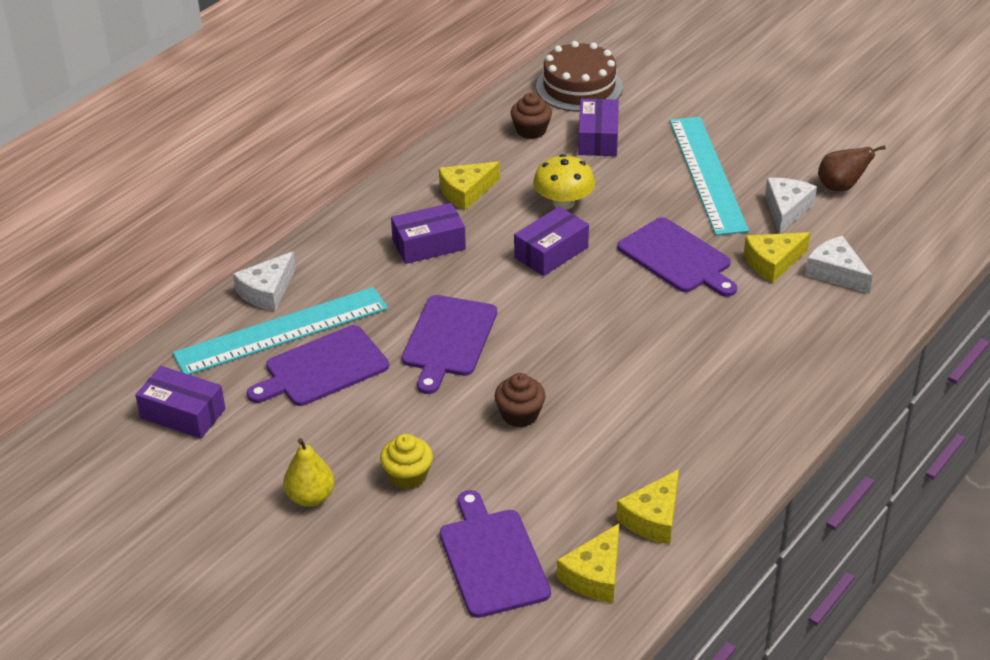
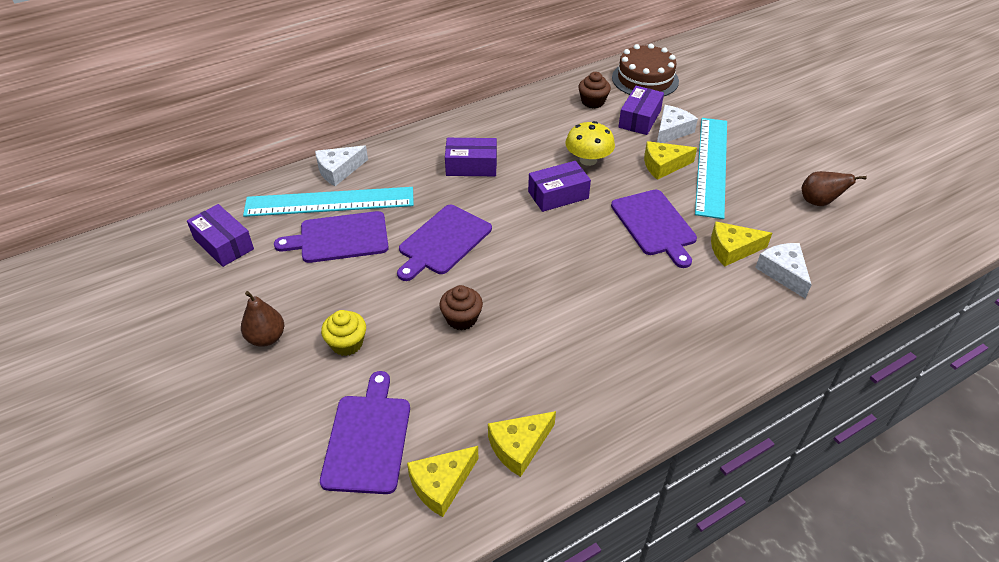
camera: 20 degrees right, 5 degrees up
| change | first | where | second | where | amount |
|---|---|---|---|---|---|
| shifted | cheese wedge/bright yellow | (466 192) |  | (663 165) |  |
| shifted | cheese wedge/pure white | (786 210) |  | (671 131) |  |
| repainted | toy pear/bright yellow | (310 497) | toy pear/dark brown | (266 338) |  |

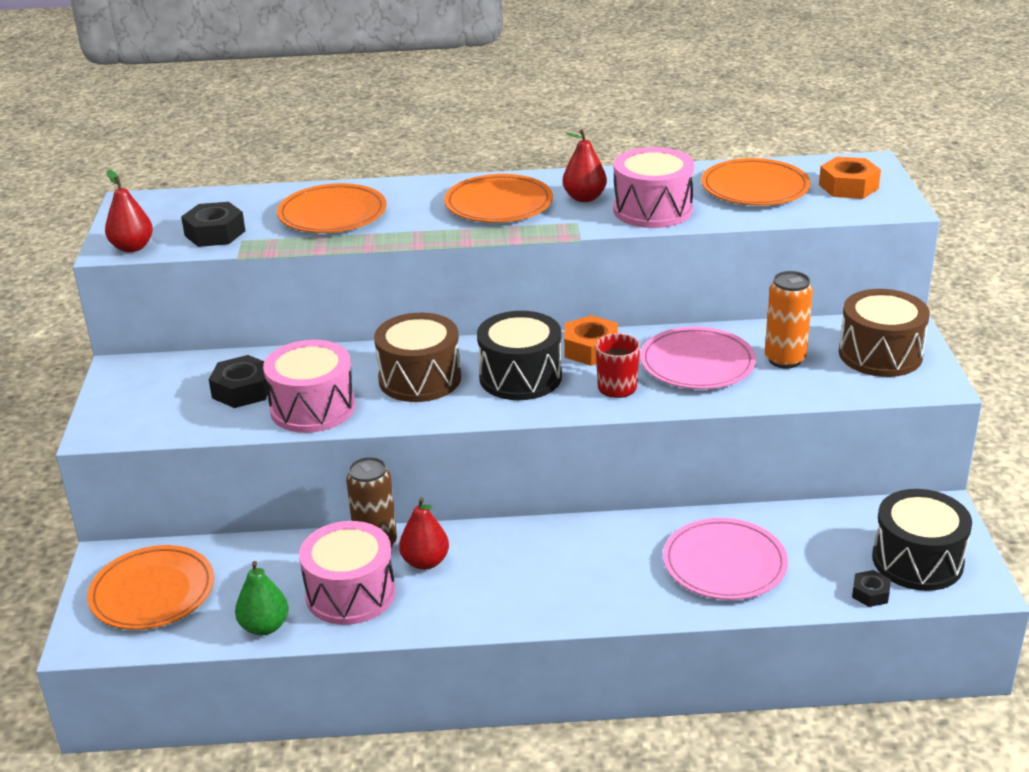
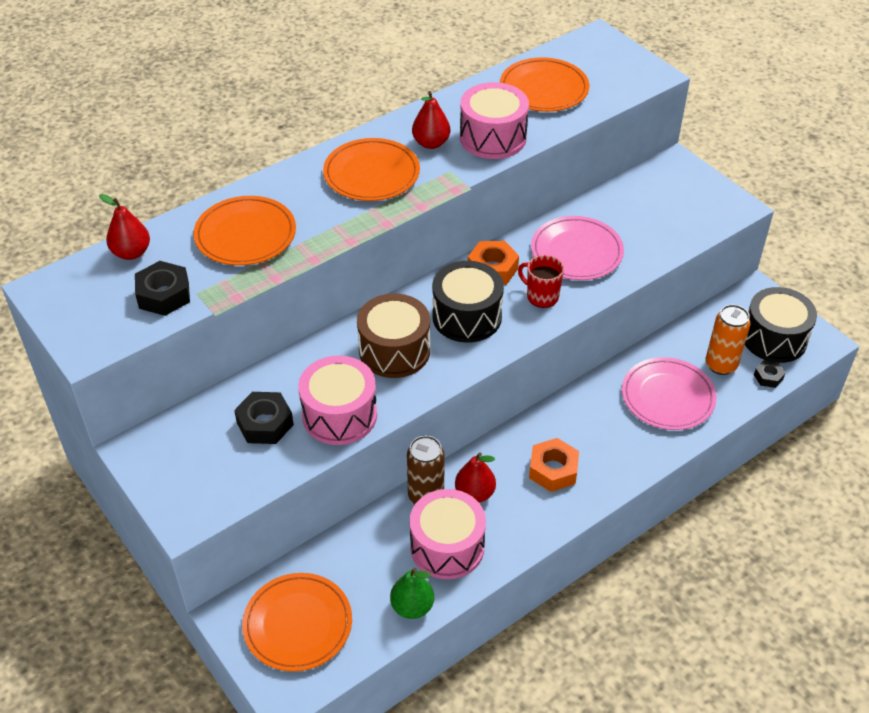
camera: 35 degrees left, 15 degrees up
| change | first | where | second | where | amount |
|---|---|---|---|---|---|
| gone | toy drum/dark brown | (880 354) |  |  |  |
| shifted | toy pear/red | (132 247) |  | (131 253) |  |
| shifted | tin/bright orange | (784 359) |  | (721 365) |  |
| shifted | nut/bright orange | (848 187) |  | (553 470) |  |

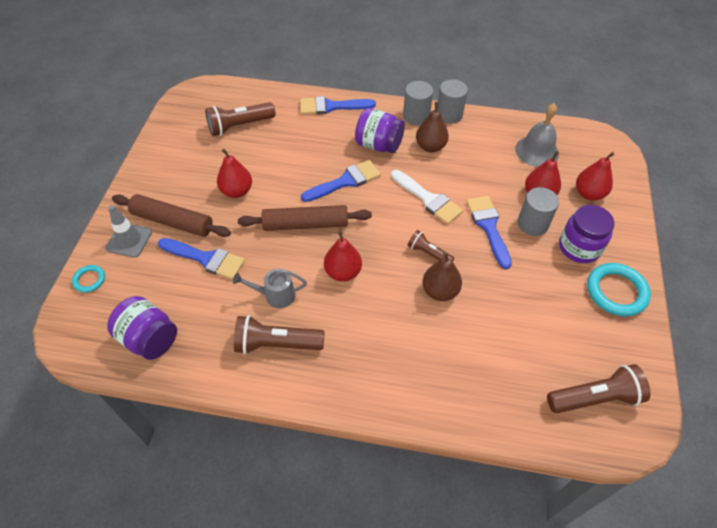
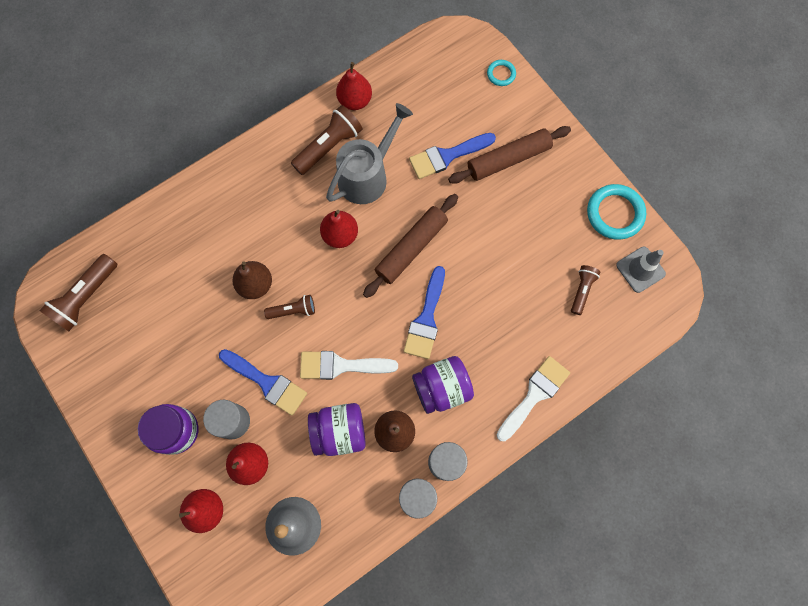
camera: 135 degrees right, 20 degrees up
| change | first | where | second | where | amount |
|---|---|---|---|---|---|
| shifted | traffic cone/grey | (129 240) |  | (640 269) |  |
| shifted | preserve jar/violet | (149 339) |  | (339 431) |  |
| shifted | toy pear/red | (237 191) |  | (355 101) |  |
| shifted | torus/aqua | (616 292) |  | (614 213) |  |
| repainted | paintbrush/cobalt | (331 106) | paintbrush/pure white | (534 395) |  |
| scaled | pocket torch/dark brown | (239 126) |  | (581 290) | x0.60 |
| scaled | watering can/grey | (275 295) |  | (368 175) | x1.74 |

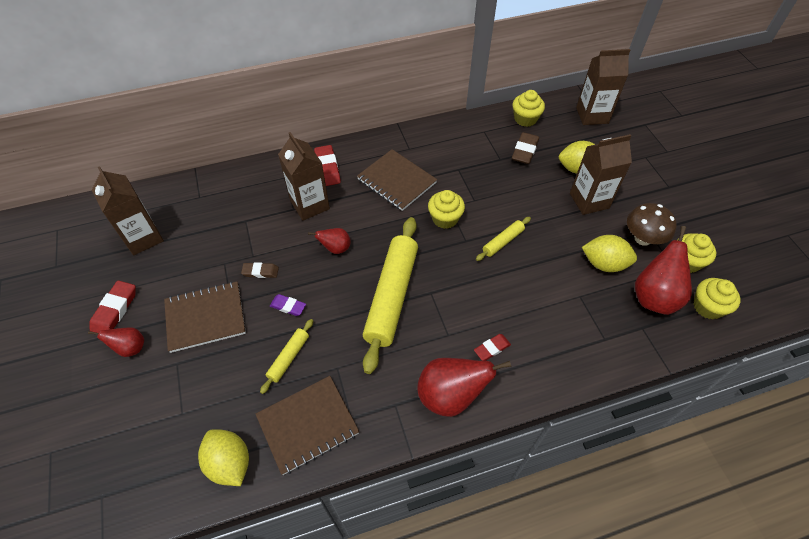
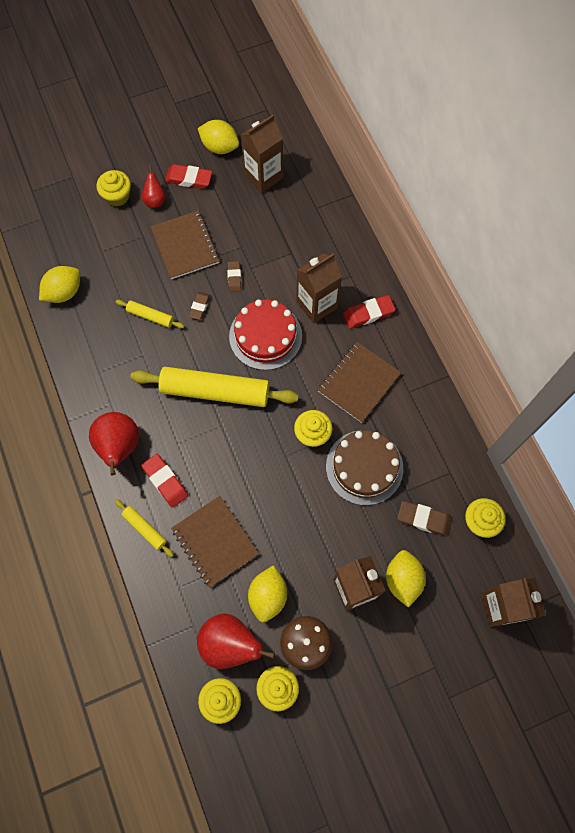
camera: 85 degrees right, 15 degrees up
| change | first | where | second | where | amount |
|---|---|---|---|---|---|
| new |  |  | muffin/bright yellow | (117 196) |  |
| new |  |  | citrus fruit/bright yellow | (220 147) |  |
| new |  |  | cake/dark brown | (364 467) |  |
| shifted | notebook/dark brown | (308 425) |  | (215 542) |  |
| shifted | pastry roller/bright yellow | (503 242) |  | (144 529) |  |
| swapped | toy pear/red | (335 248) | cake/red | (265 336) |  |
| repainted | gum eraser/violet | (288 306) | gum eraser/dark brown | (199 307) |  |
| scaled | gum eraser/red | (492 348) |  | (165 481) | x1.55 |

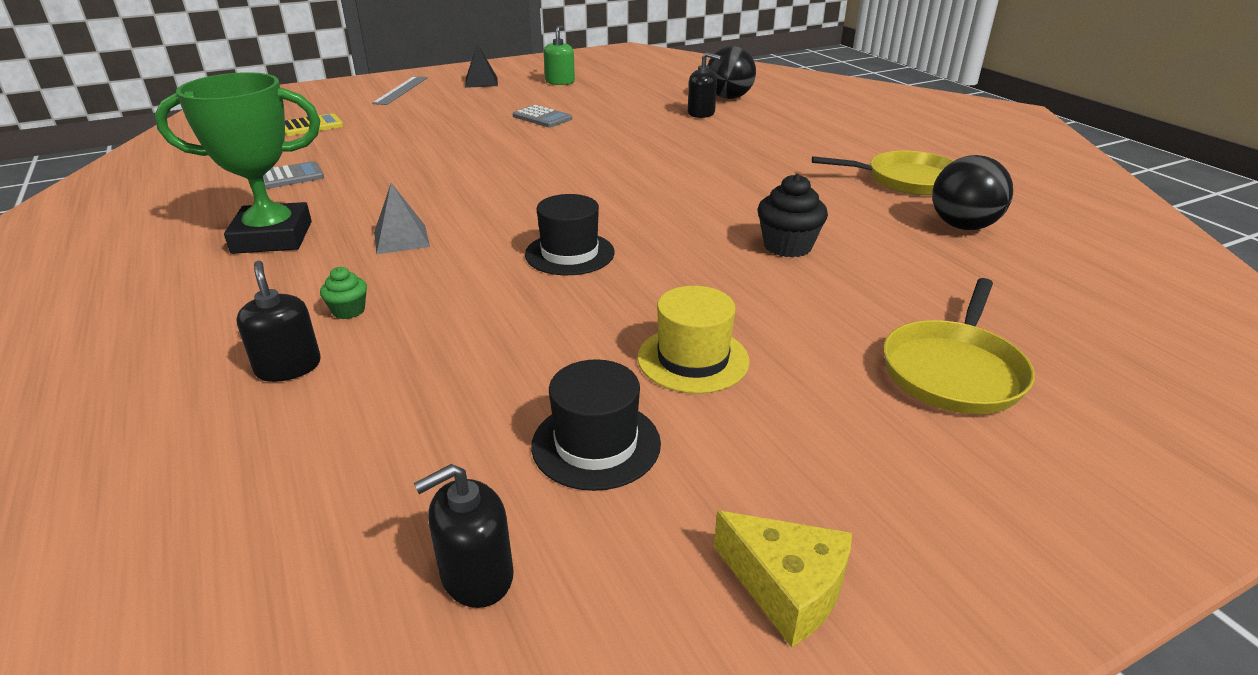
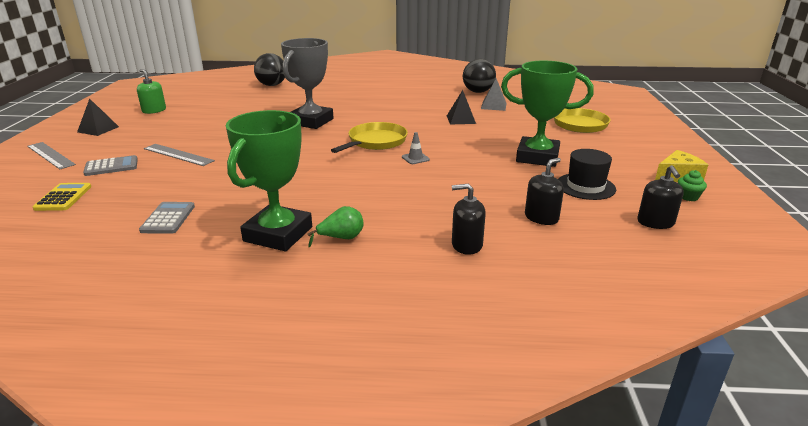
camera: 60 degrees left, 5 degrees down
| change | first | where | second | where | amount |
|---|---|---|---|---|---|
| new |  |  | ruler/grey | (178 155) |  |
| new |  |  | trophy/grey | (311 121) |  |
| new |  |  | toy pear/leaf-green | (341 238) |  |
| shifted | muffin/leaf-green | (348 311) |  | (688 197) |  |
| shifted | pyramid shape/grey | (401 239) |  | (493 106) |  |
| shifted | pocket calculator/grey | (542 118) |  | (111 166) |  |
| shifted | pump bottle/ebony | (701 113) |  | (541 217) |  |
| shifted | pan/bright yellow | (908 180) |  | (375 142) |  |
| swapped | top hat/ebony | (569 253) | traffic cone/grey | (415 158) |  |
| swapped | top hat/bright yellow | (693 359) | trophy/leaf-green | (537 157) |  |
| swapped | muffin/ebony | (787 246) | pyramid shape/ebony | (461 119) |  |

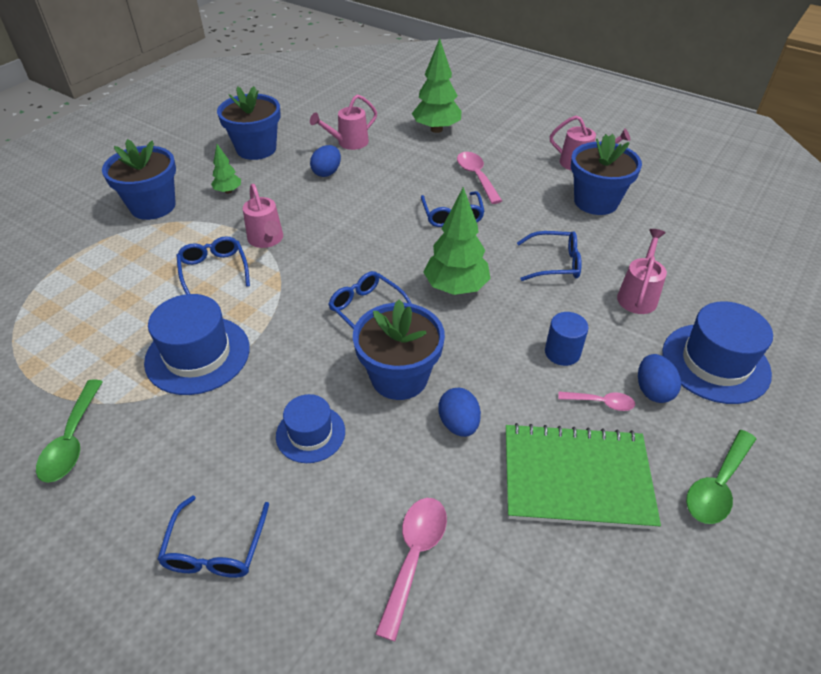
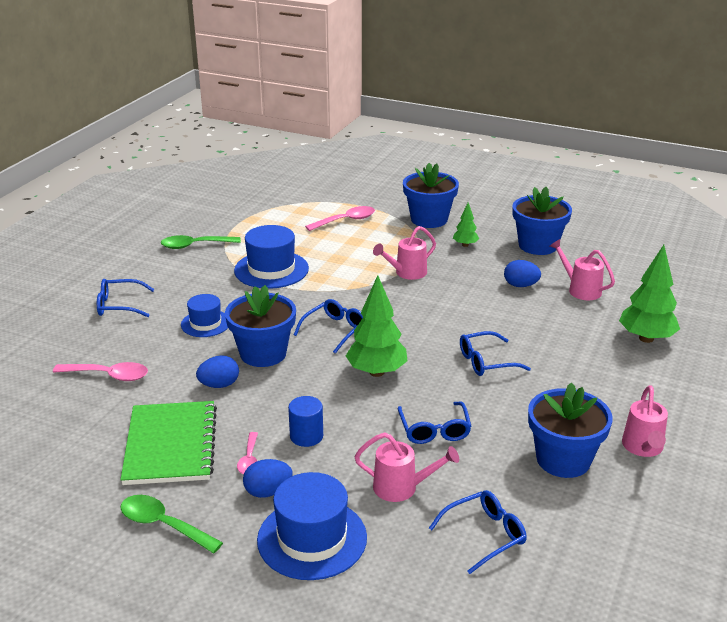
camera: 80 degrees right, 15 degrees down
| change | first | where | second | where | amount |
|---|---|---|---|---|---|
| shifted | spectacles/cobalt | (214 270) |  | (485 535) |  |
| shifted | tablespoon/rosy | (476 177) |  | (346 221) |  |

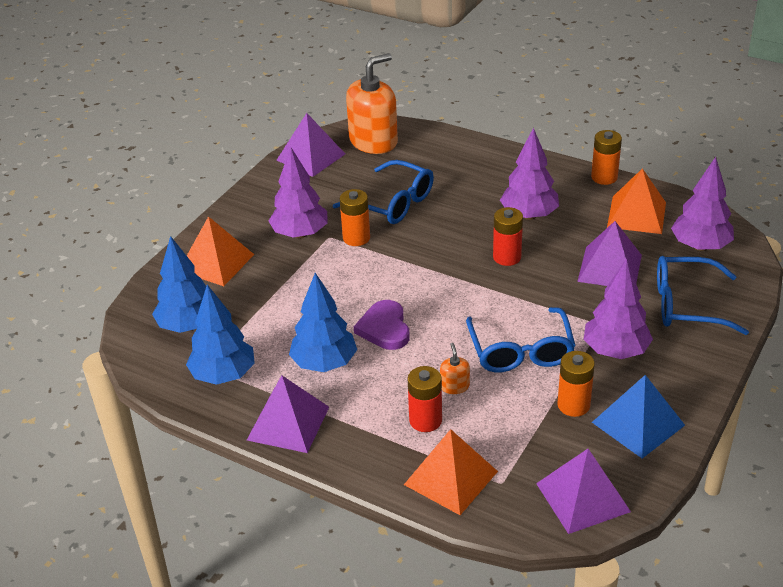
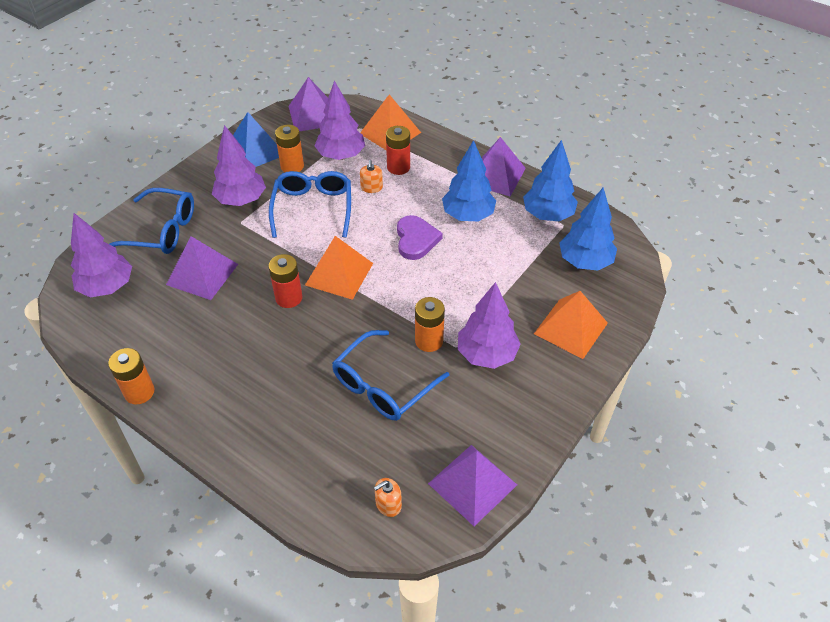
camera: 175 degrees left, 10 degrees up
| change | first | where | second | where | amount |
|---|---|---|---|---|---|
| shifted | toy tree/violet | (529 215) |  | (341 156) |  |
| shifted | pyramid shape/bright orange | (636 214) |  | (339 274) |  |
| rotated | spectacles/cobalt | (393 203) |  | (383 385) | 90 degrees counterclockwise |
| scaled | pump bottle/bright orange | (373 141) |  | (388 504) | x0.41 |

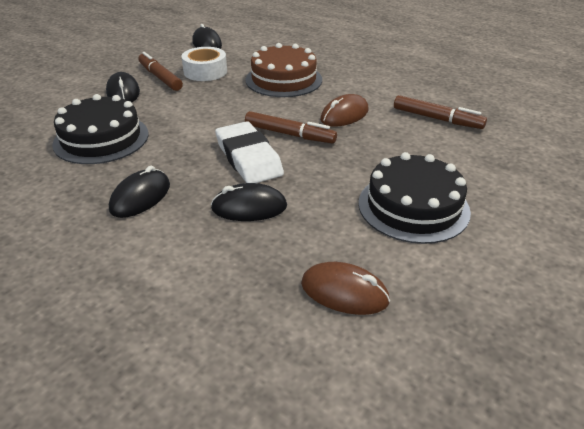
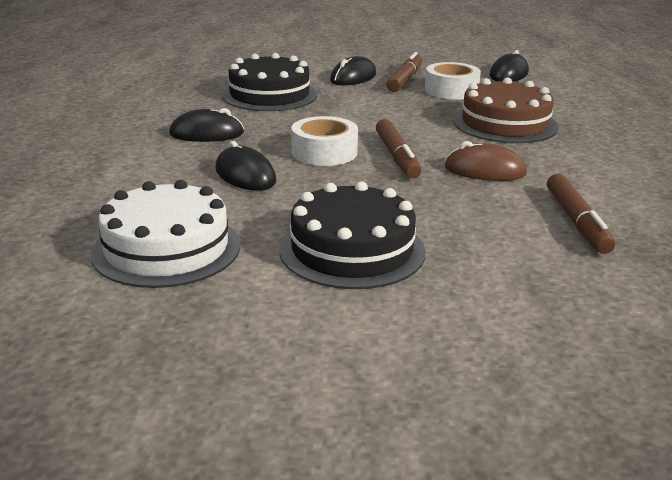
camera: 55 degrees right, 10 degrees down
| change | first | where | second | where | amount |
|---|---|---|---|---|---|
| swapped | gum eraser/pure white | (248 158) | tape/pure white | (324 152) |  |
| swapped | PC mouse/dark brown | (344 292) | cake/pure white | (166 248) |  |

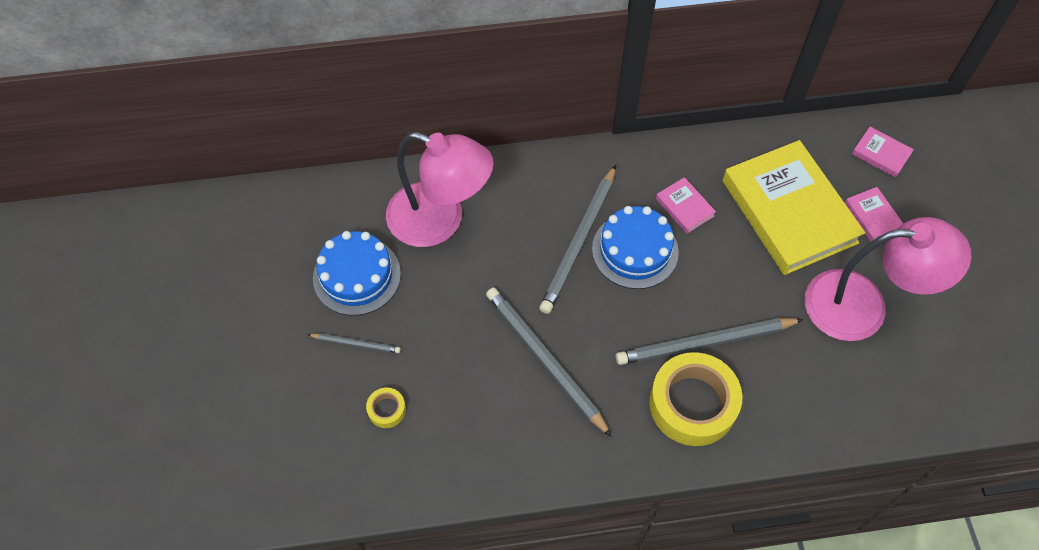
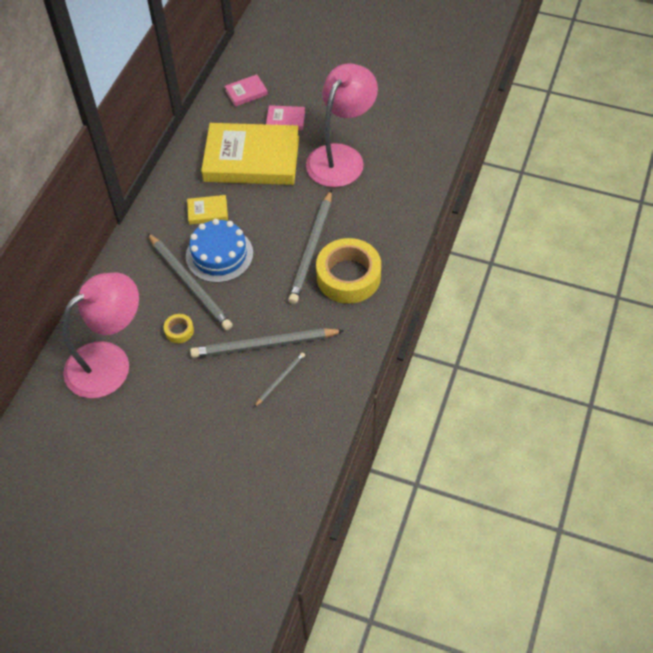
camera: 60 degrees left, 5 degrees down
| change | first | where | second | where | amount |
|---|---|---|---|---|---|
| gone | cake/cobalt | (357 276) |  |  |  |
| shifted | wooden pencil/grey | (356 344) |  | (280 380) |  |
| shifted | tape/bright yellow | (386 410) |  | (179 331) |  |
| repainted | hardback/rosy | (684 207) | hardback/bright yellow | (207 211) |  |

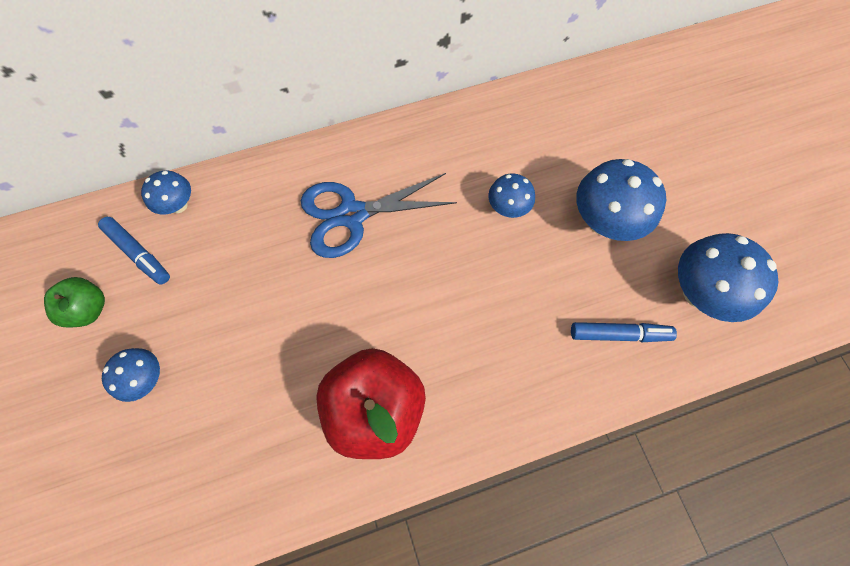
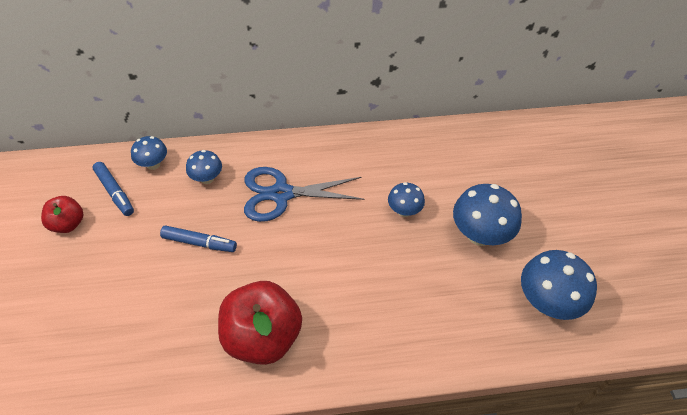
camera: 10 degrees right, 15 degrees down
| change | first | where | second | where | amount |
|---|---|---|---|---|---|
| shifted | toadstool/cobalt | (147 378) |  | (207 178) |  |
| shifted | felt pen/cobalt | (619 334) |  | (199 243) |  |
| repainted | apple fruit/leaf-green | (89 309) | apple fruit/red | (68 224) |  |

